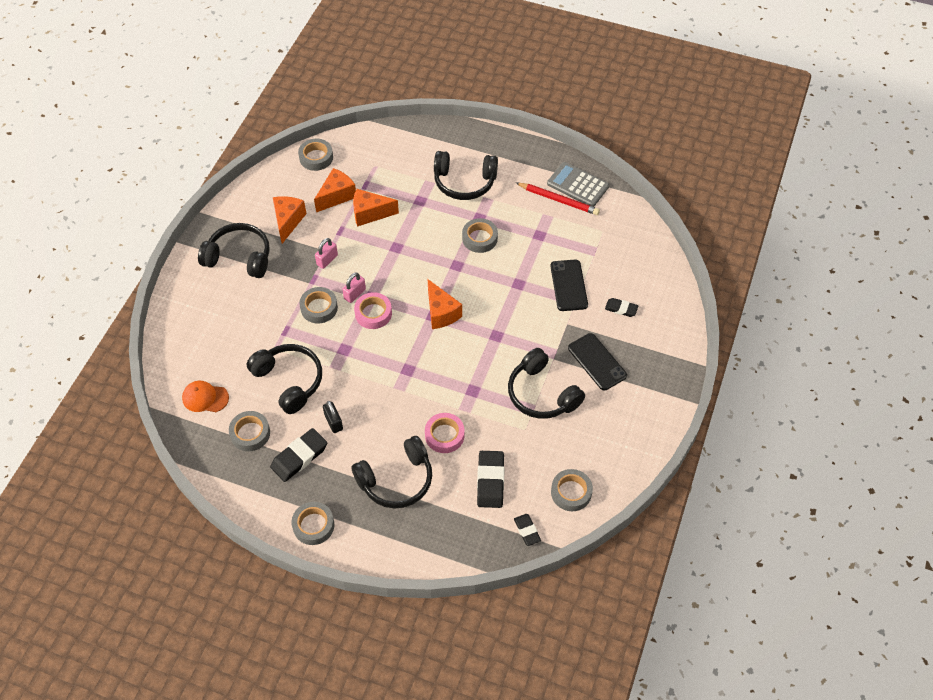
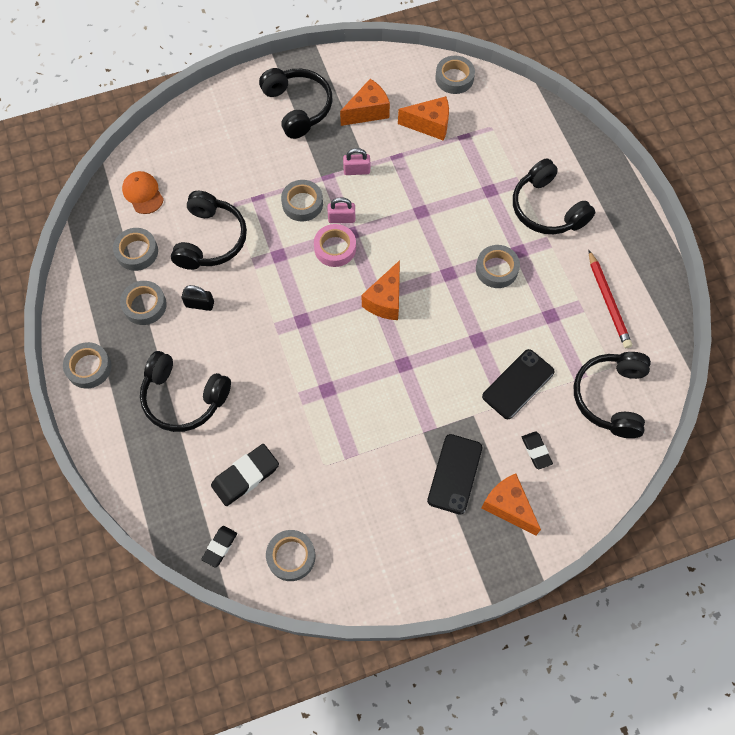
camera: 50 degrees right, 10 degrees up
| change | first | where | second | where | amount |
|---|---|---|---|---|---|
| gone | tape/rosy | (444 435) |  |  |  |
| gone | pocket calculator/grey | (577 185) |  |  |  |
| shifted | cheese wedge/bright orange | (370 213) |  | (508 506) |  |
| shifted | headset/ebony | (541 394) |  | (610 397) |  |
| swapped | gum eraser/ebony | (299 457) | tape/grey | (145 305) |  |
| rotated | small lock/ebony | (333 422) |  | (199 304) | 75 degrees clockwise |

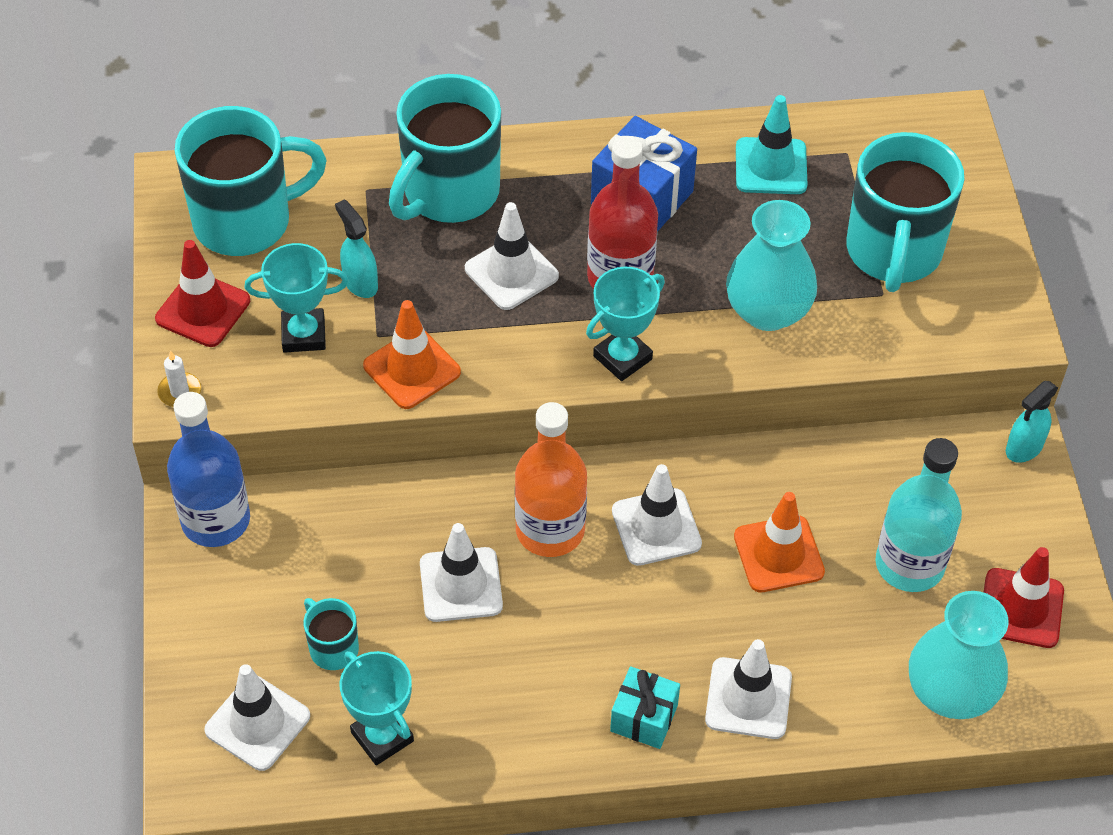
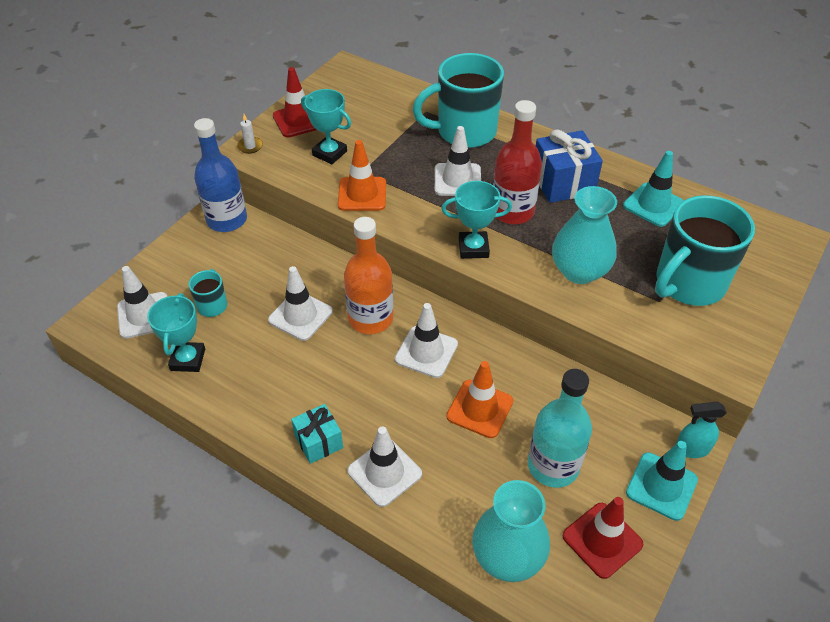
camera: 40 degrees right, 5 degrees down
| change | first | where | second | where | amount |
|---|---|---|---|---|---|
| gone | mug/aqua | (246 221) |  |  |  |
| gone | spray bottle/aqua | (360 282) |  |  |  |
| new |  |  | traffic cone/aqua | (661 486) |  |

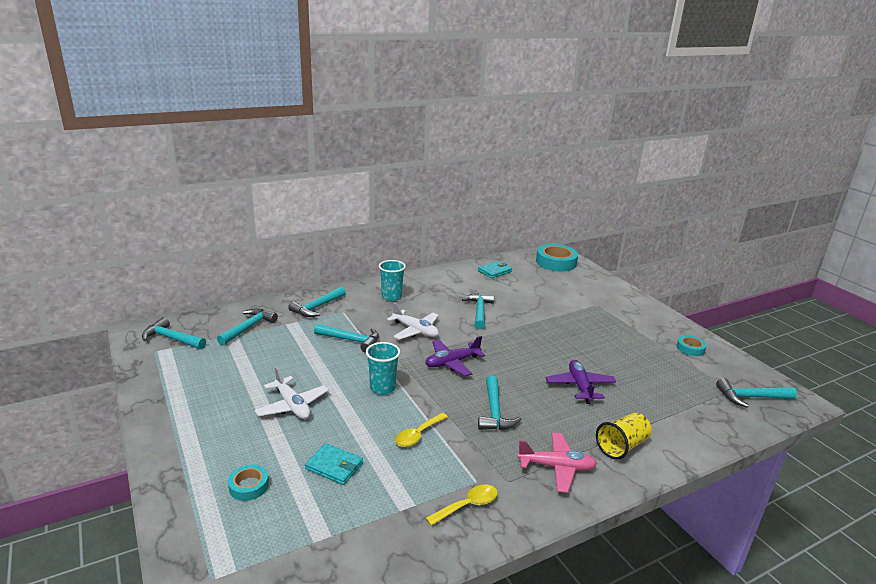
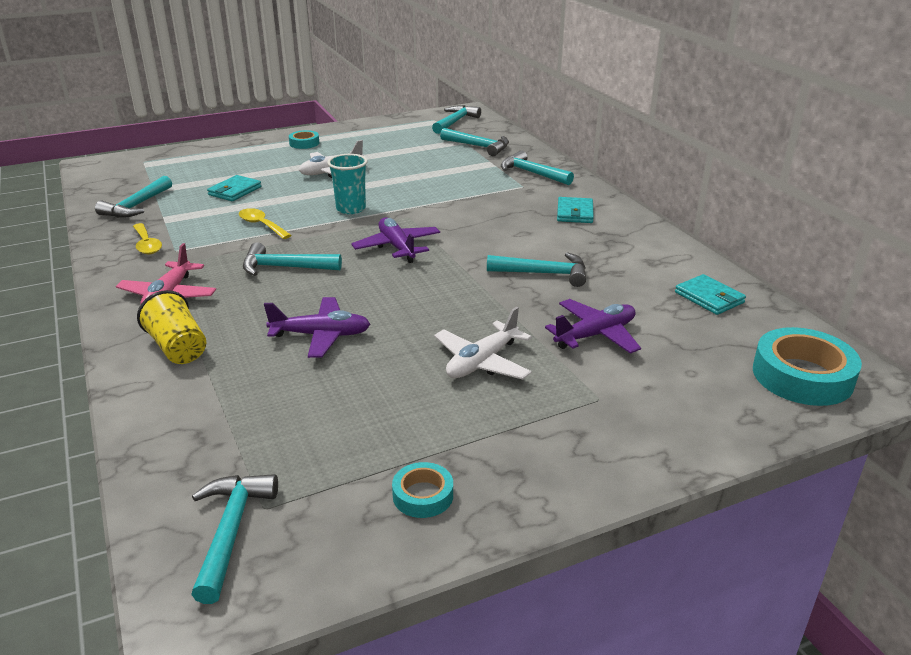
camera: 95 degrees right, 5 degrees up
| change | first | where | second | where | amount |
|---|---|---|---|---|---|
| new |  |  | toy plane/violet | (595 335) |  |
| shifted | tape/aqua | (249 486) |  | (304 143) |  |
| shifted | carpenter's hammer/aqua | (351 340) |  | (136 206) |  |
| shifted | toy plane/pure white | (415 330) |  | (482 362) |  |
| swapped | tumbler/aqua | (391 296) | wallet/aqua | (574 213) |  |

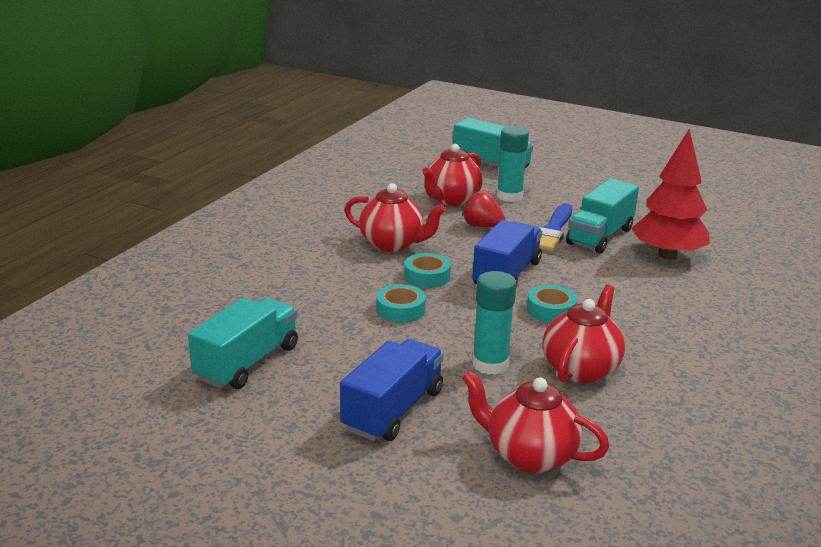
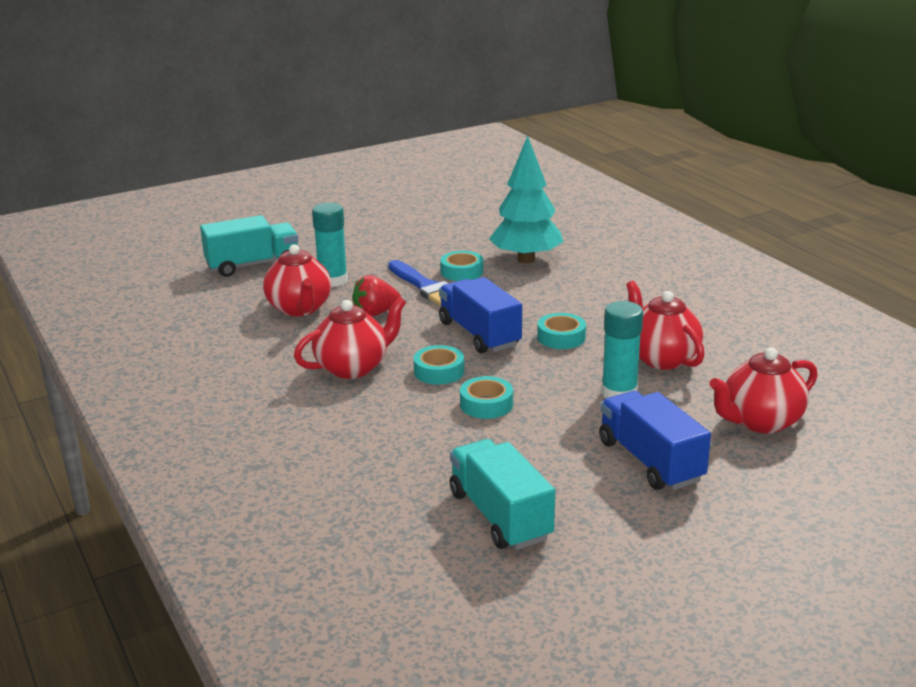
camera: 55 degrees left, 0 degrees up
| change | first | where | second | where | amount |
|---|---|---|---|---|---|
| swapped | lorry/aqua | (600 236) | tape/aqua | (462 272) |  |
| repainted | toy tree/red | (667 255) | toy tree/aqua | (526 259) |  |

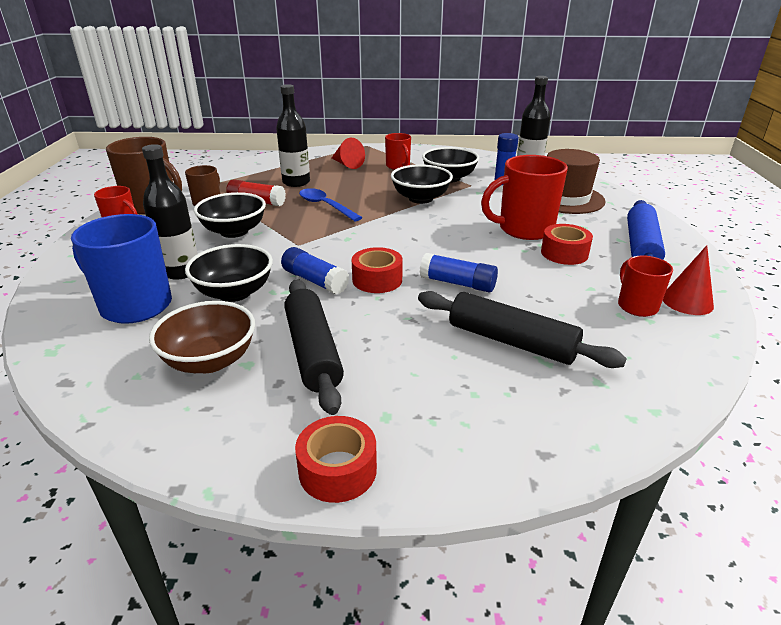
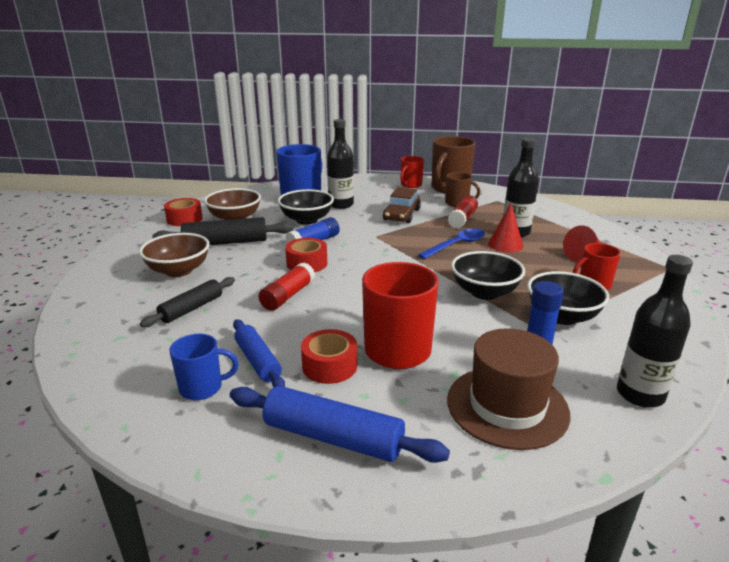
camera: 95 degrees right, 5 degrees down
| change | first | where | second | where | amount |
|---|---|---|---|---|---|
| new |  |  | serving bowl/dark brown | (178 270) |  |
| new |  |  | pastry roller/cobalt | (258 361) |  |
| shifted | tape/red | (337 470) |  | (184 219) |  |
| shifted | cone shape/red | (687 301) |  | (505 245) |  |
| swapped | serving bowl/ebony | (234 231) | automobile/dark brown | (401 215) |  |
| repainted | stick of glue/cobalt | (457 283) | stick of glue/red | (288 296) |  |
| repainted | mug/red | (636 306) | mug/cobalt | (202 388) |  |
| scaled | pastry roller/ebony | (511 342) |  | (191 308) | x0.66 |

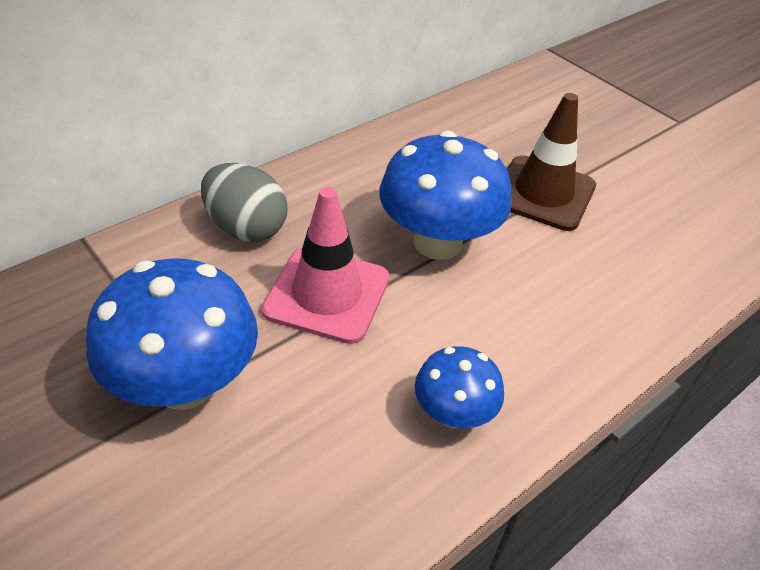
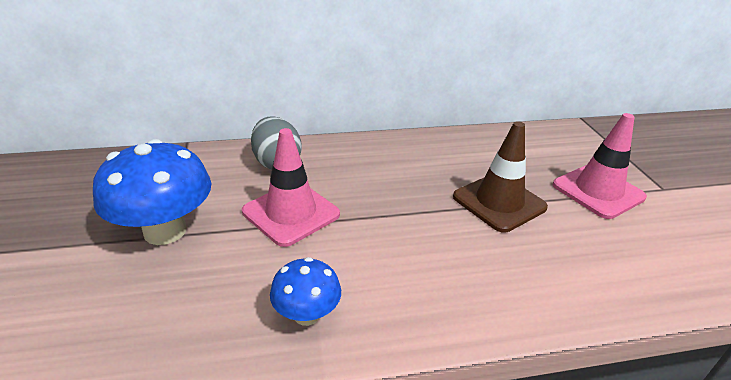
camera: 30 degrees right, 10 degrees down
| change | first | where | second | where | amount |
|---|---|---|---|---|---|
| gone | toadstool/cobalt | (437 242) |  |  |  |
| new |  |  | traffic cone/rosy | (598 191) |  |

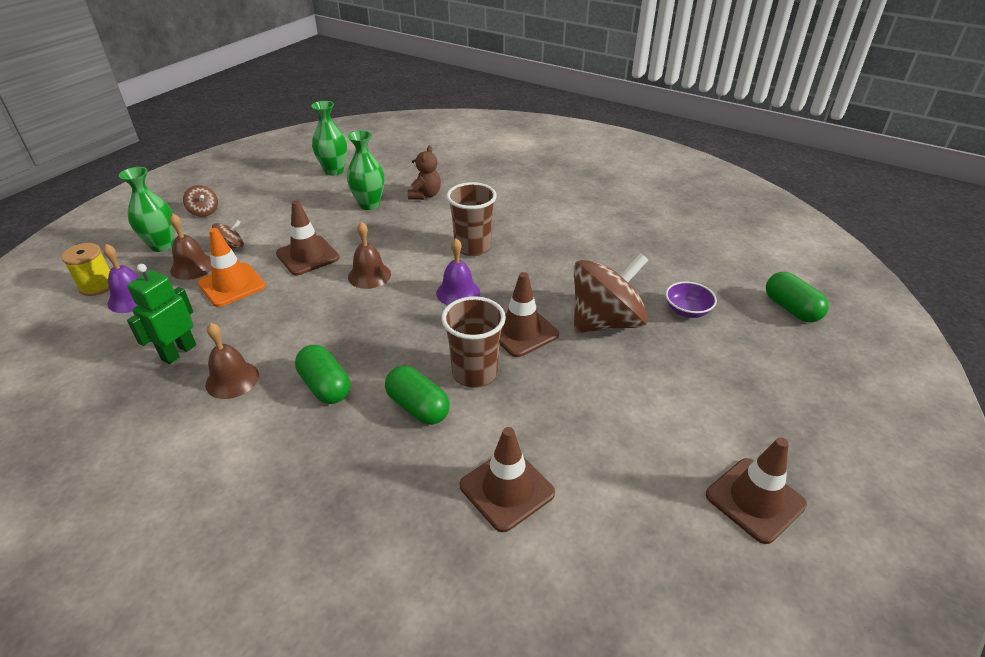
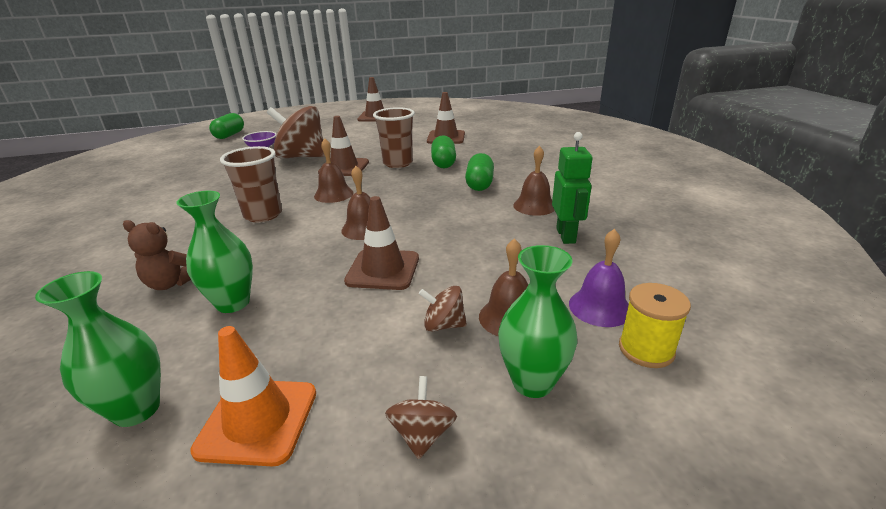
camera: 135 degrees left, 10 degrees down
| change | first | where | second | where | amount |
|---|---|---|---|---|---|
| shifted | traffic cone/bright orange | (232 285) |  | (258 420) |  |
| repainted | bell/violet | (458 292) | bell/dark brown | (333 194) |  |
| rotated | robot figure/leaf-green | (178 352) |  | (566 235) | 75 degrees counterclockwise |
| rotated | teddy/dark brown | (425 195) |  | (171 283) | 135 degrees counterclockwise |

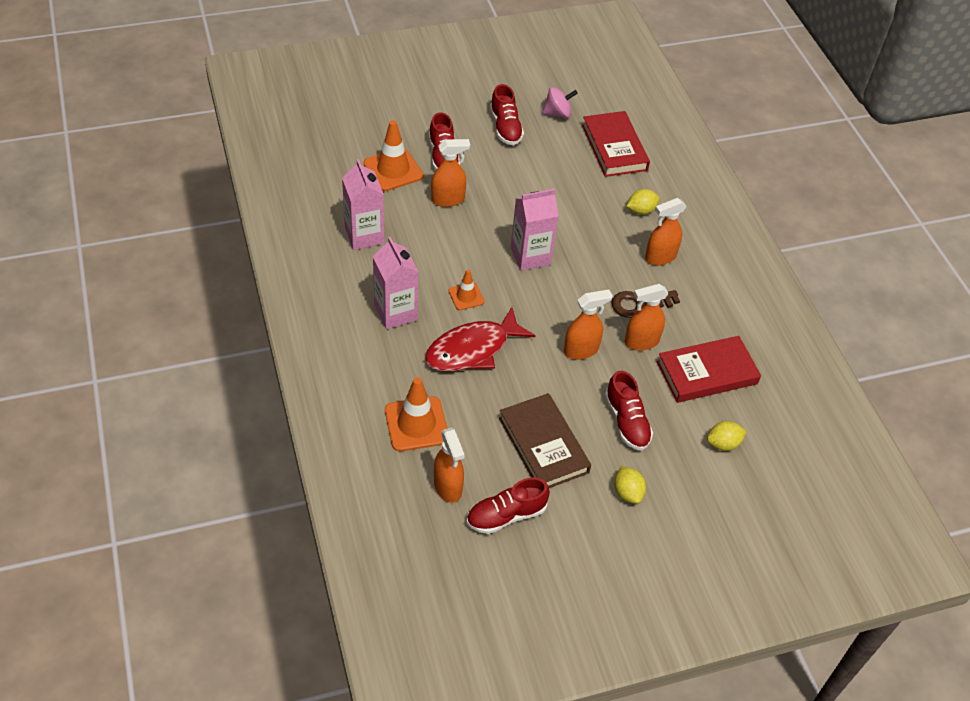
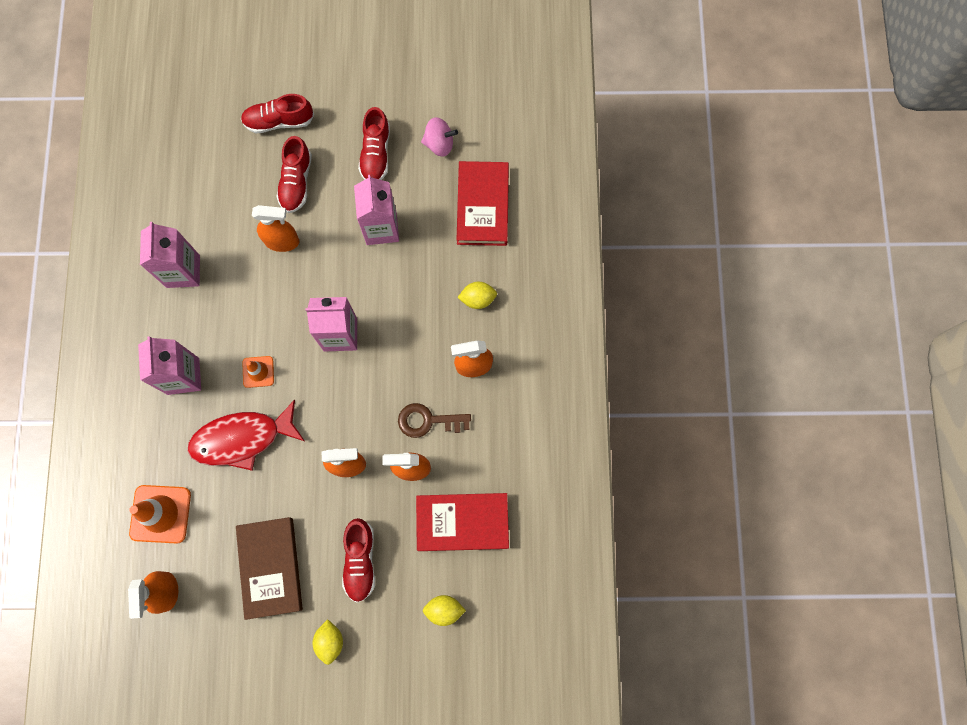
camera: 20 degrees right, 25 degrees up
| change | first | where | second | where | amount |
|---|---|---|---|---|---|
| gone | traffic cone/bright orange | (393 170) |  |  |  |
| new |  |  | carton/rosy | (381 228) |  |
| shifted | lace-up shoe/red | (506 515) |  | (279 121) |  |

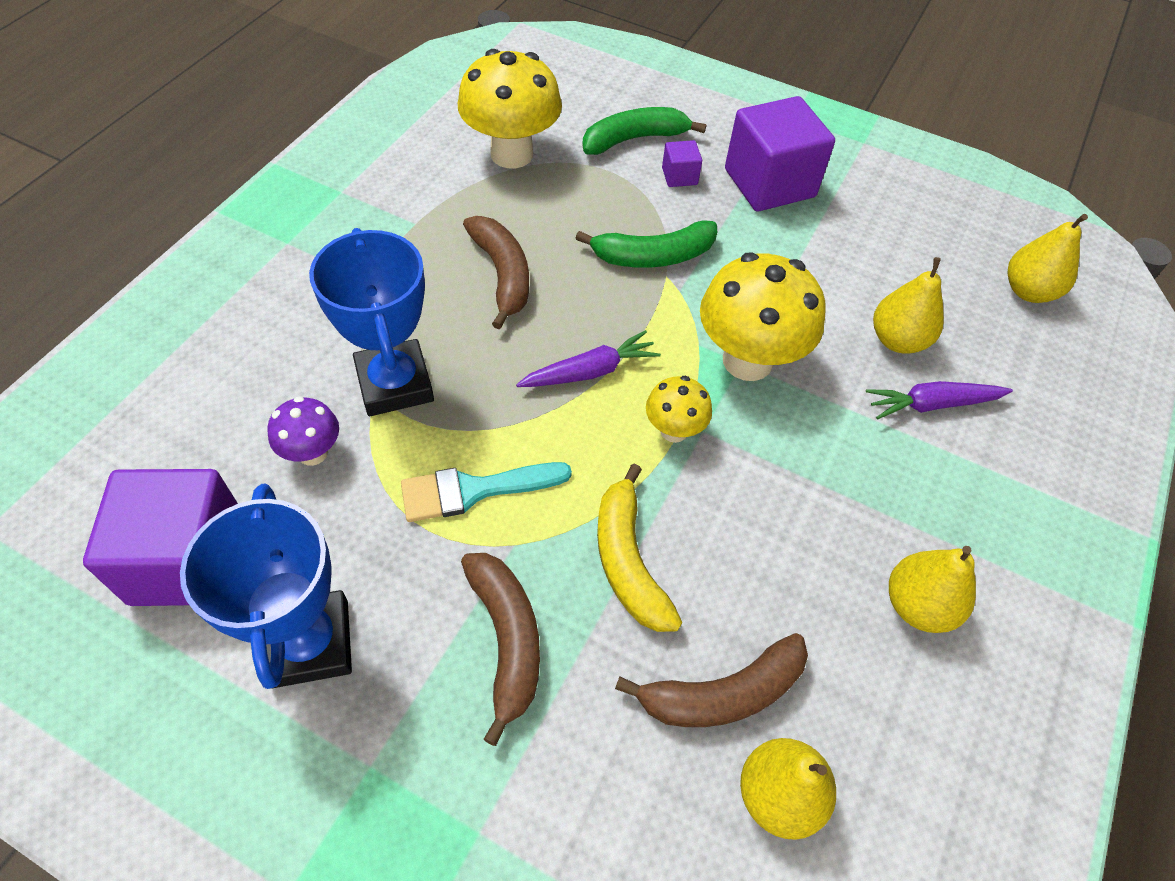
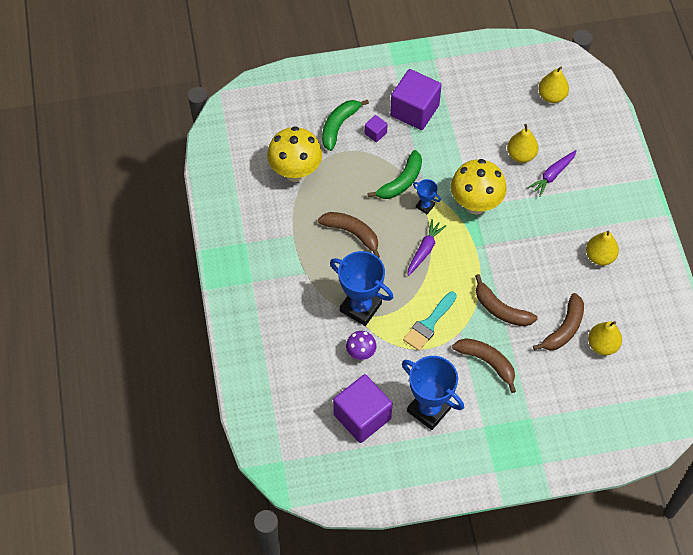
camera: 35 degrees left, 5 degrees up
| change | first | where | second | where | amount |
|---|---|---|---|---|---|
| gone | toadstool/bright yellow | (674 430) |  |  |  |
| new |  |  | trophy/cobalt | (425 206) |  |
| repainted | banana/bright yellow | (628 560) | banana/dark brown | (501 309) |  |

